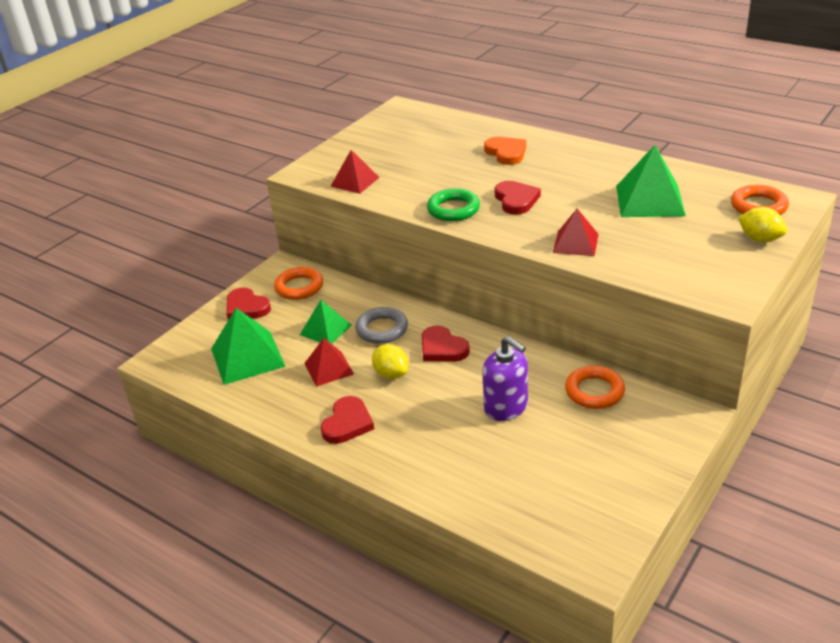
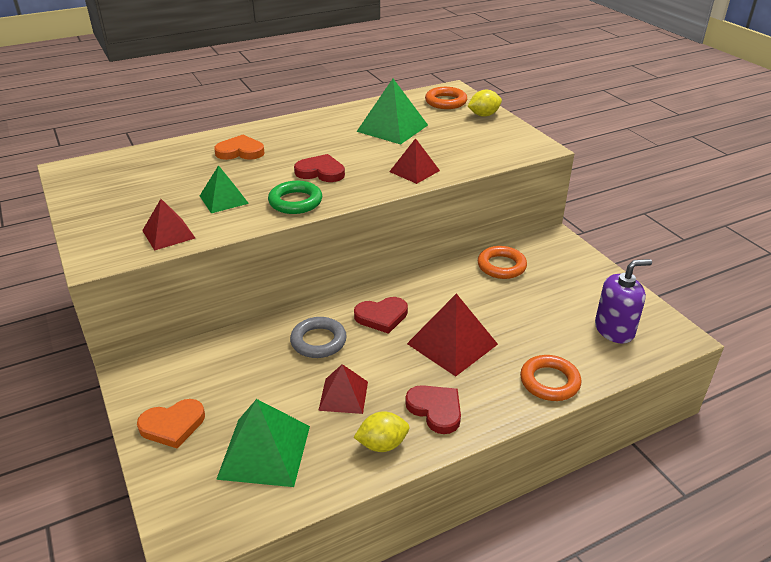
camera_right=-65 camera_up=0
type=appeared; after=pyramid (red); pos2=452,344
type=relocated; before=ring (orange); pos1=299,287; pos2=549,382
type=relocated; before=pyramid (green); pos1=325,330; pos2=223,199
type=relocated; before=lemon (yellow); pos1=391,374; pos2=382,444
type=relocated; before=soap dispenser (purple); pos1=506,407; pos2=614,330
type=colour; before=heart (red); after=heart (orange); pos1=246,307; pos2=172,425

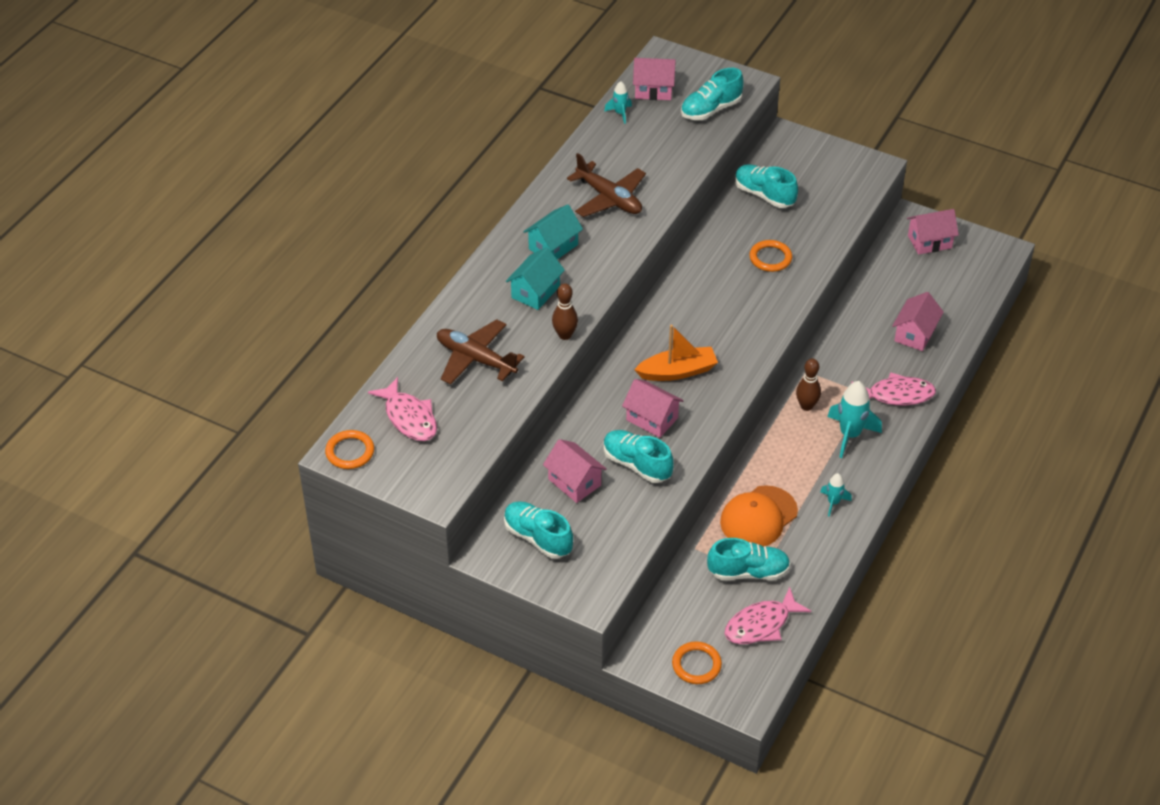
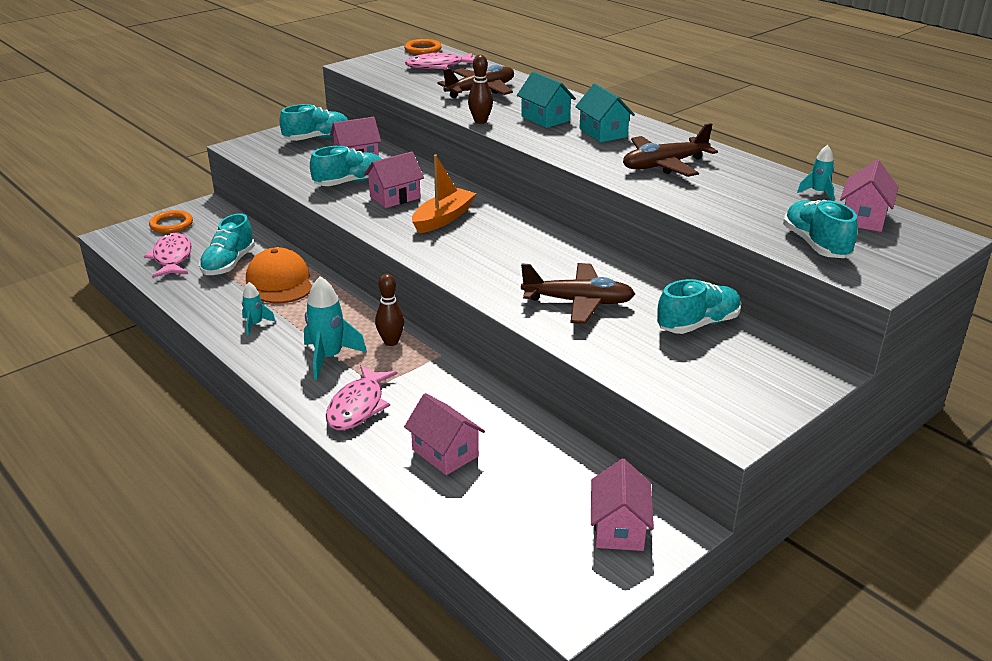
camera_right=110 camera_up=-15
type=exchanged; before=ring (orange); after=plane (brown); pos1=770,258; pos2=578,302
type=spun; before=boat (orange); pos1=677,371; pos2=443,218; turn=-150

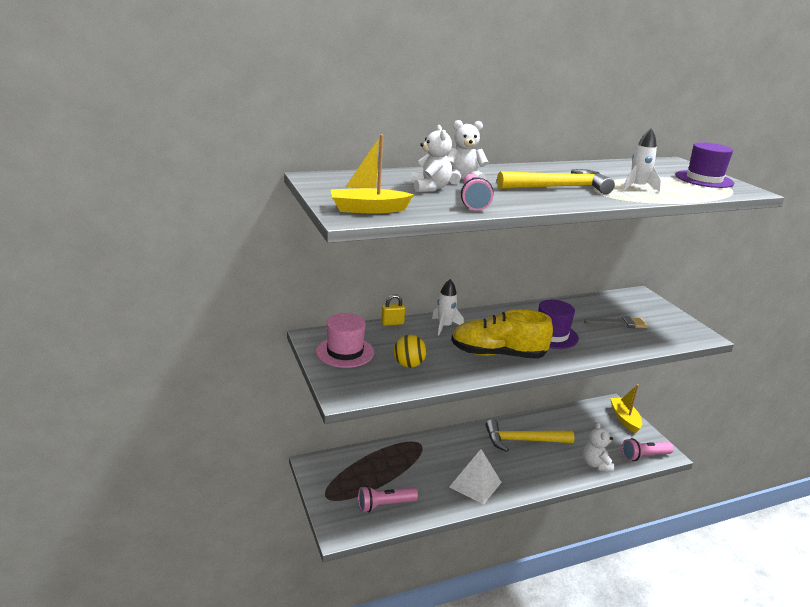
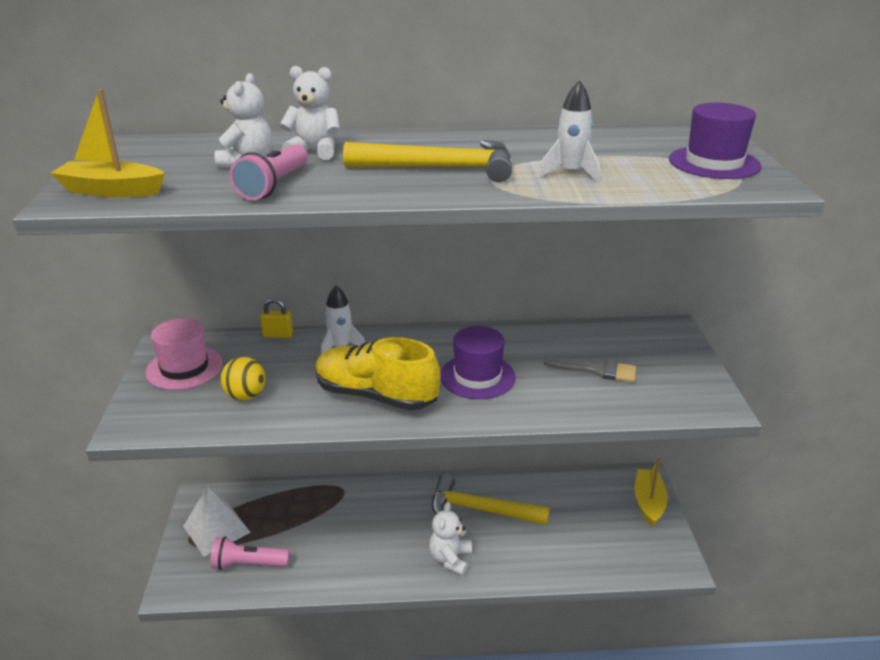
camera_right=20 camera_up=5
type=missing; before=flashlight (pink); pos1=644,456
type=relocated; before=pyramid (white); pos1=475,484; pos2=216,529
type=relocated; before=teddy bear (white); pos1=596,464; pos2=450,559

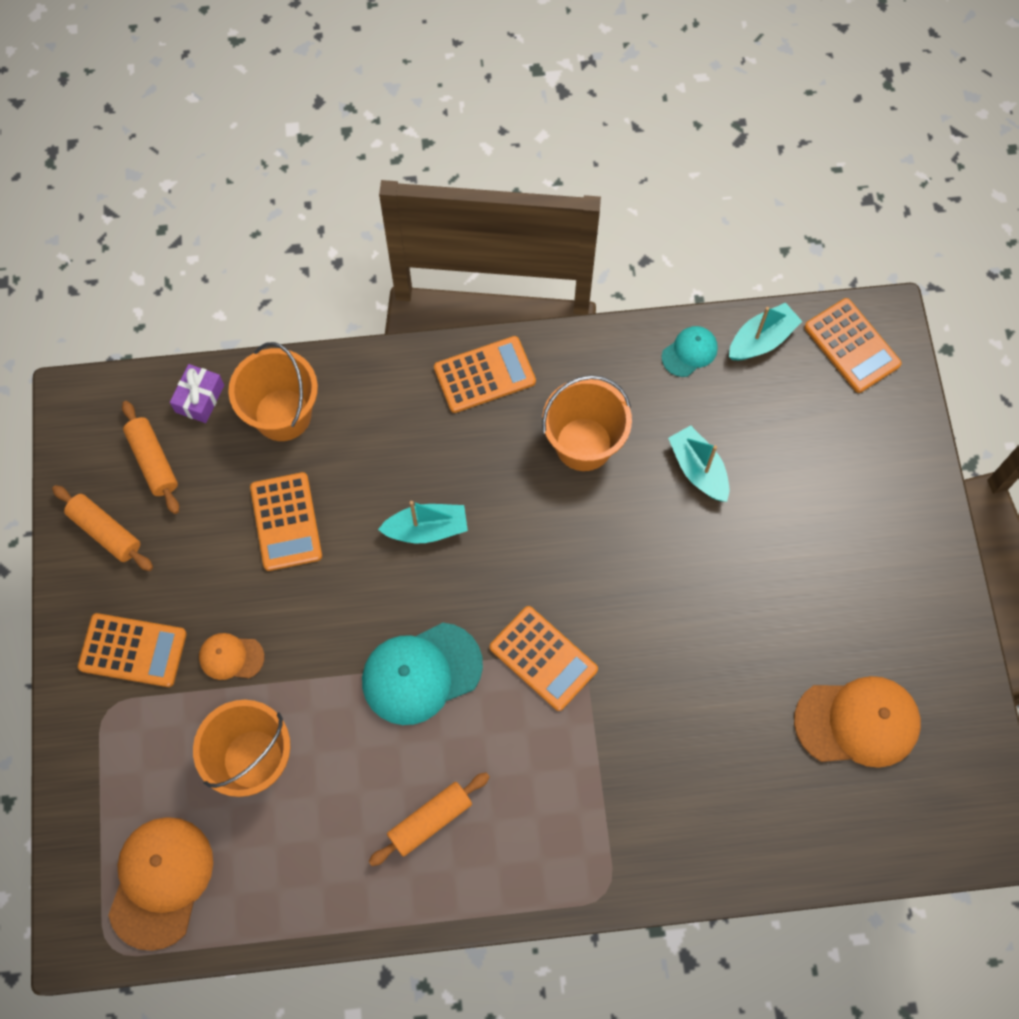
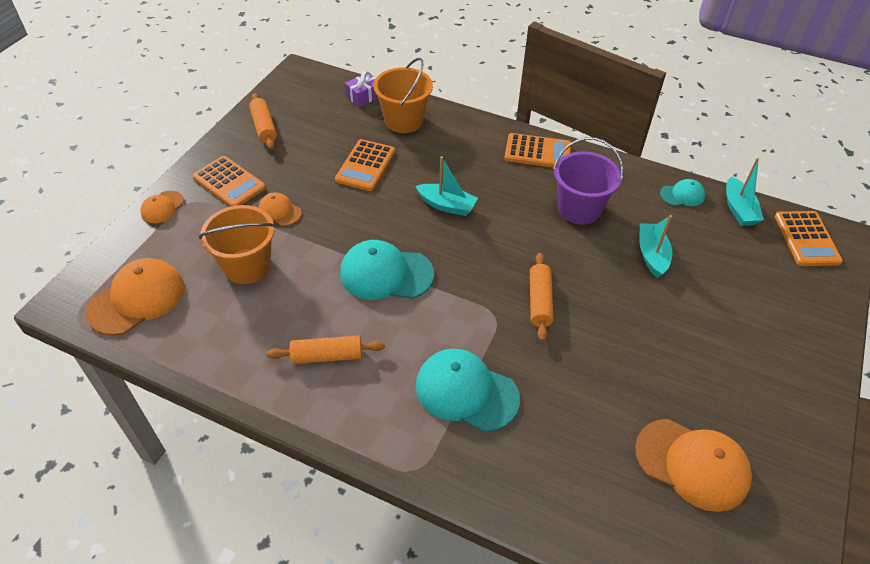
camera_right=30 camera_up=-20
type=missing; before=calculator (orange); pos1=543,658
type=appeared; after=cap (orange); pos2=162,207
type=appeared; after=cap (turquoise); pos2=466,392
type=relocated; before=rolling pin (orange); pos1=153,461; pos2=539,301
type=colour; before=bucket (orange); after=bucket (purple); pos1=583,444; pos2=579,209
type=spun; before=boat (turquoise); pos1=761,340; pos2=738,209; turn=90

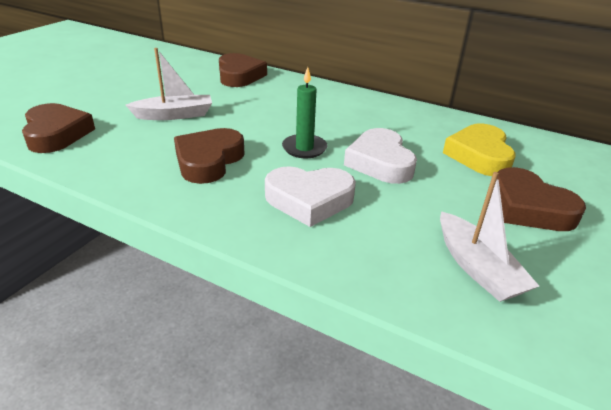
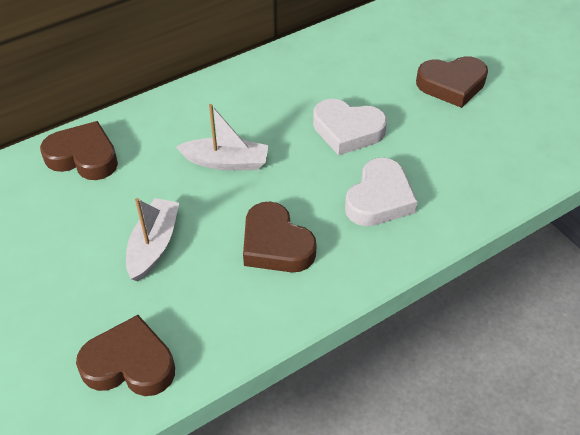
camera_right=-60 camera_up=15
type=missing; before=candle (green); pos1=304,148
type=missing; before=heart (yellow); pos1=479,155
type=relocated; before=boat (white); pos1=477,268; pos2=226,162

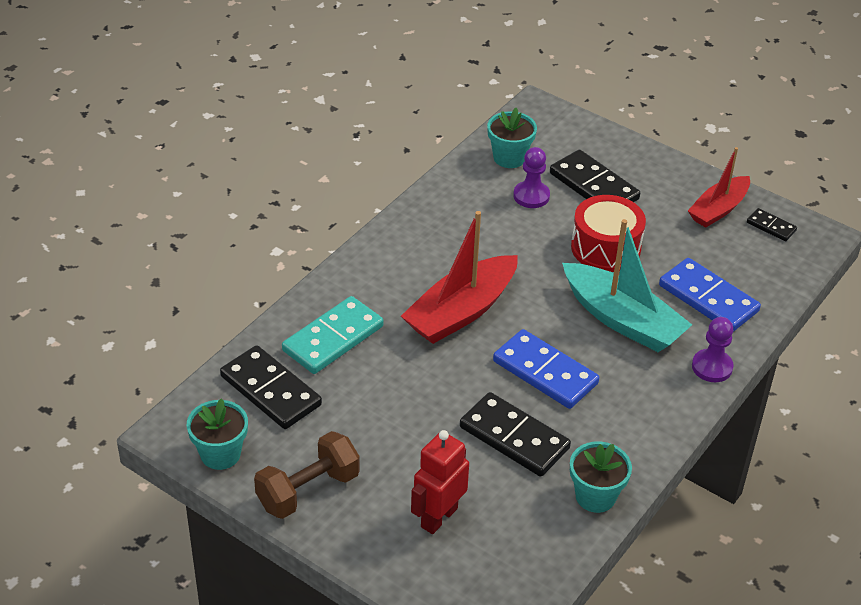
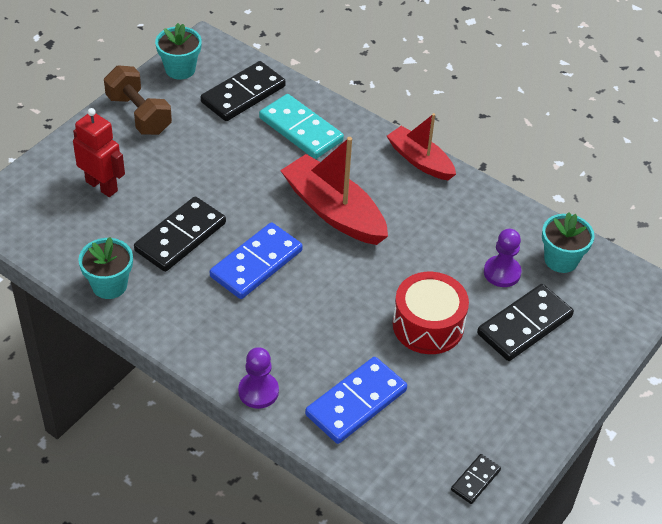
camera_right=90 camera_up=5
type=missing; before=boat (turquoise); pos1=622,320
type=relocated; before=boat (red); pos1=718,209; pos2=420,160

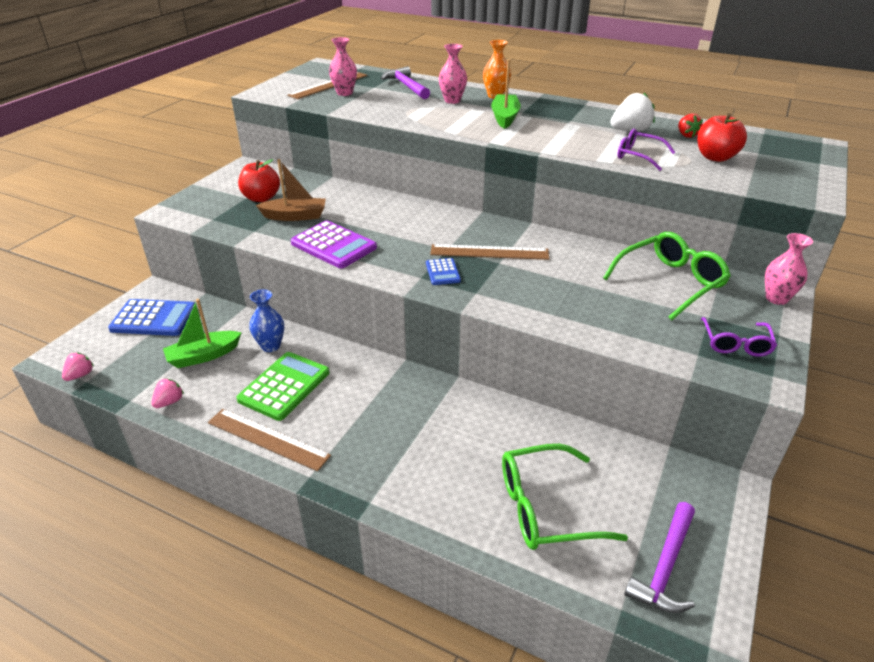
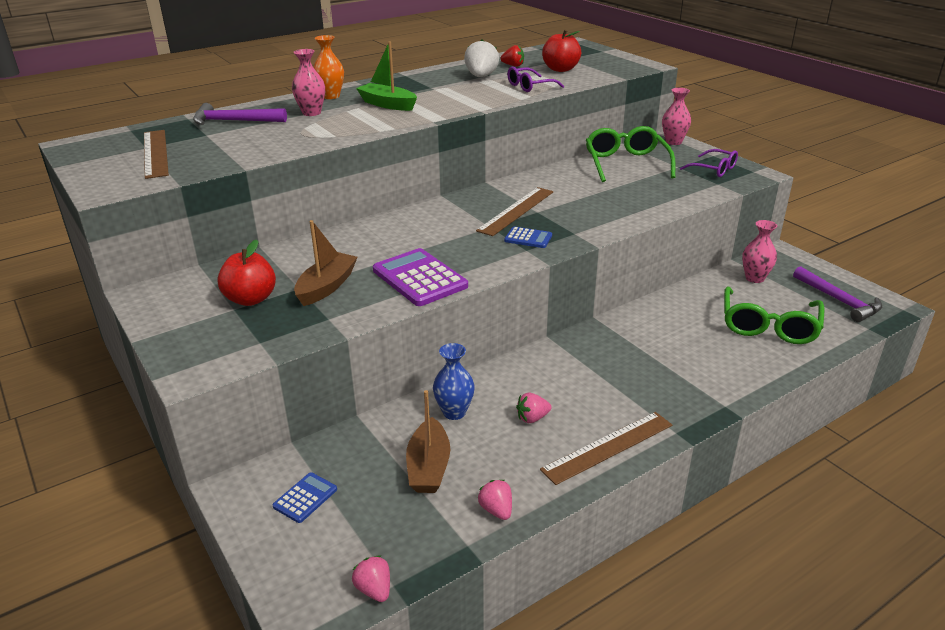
camera_right=-60 camera_up=-5
type=relocated; before=vase (pink); pos1=344,93; pos2=754,278
type=exchanged; before=calculator (green); after=strawberry (pink); pos1=284,386; pos2=532,418
type=colour; before=boat (green); after=boat (brown); pos1=203,356; pos2=429,467
type=spun; before=calculator (purple); pos1=333,245; pos2=419,278; turn=-105
type=size; before=calculator (blue); pos1=154,318; pos2=305,498; scale=0.53

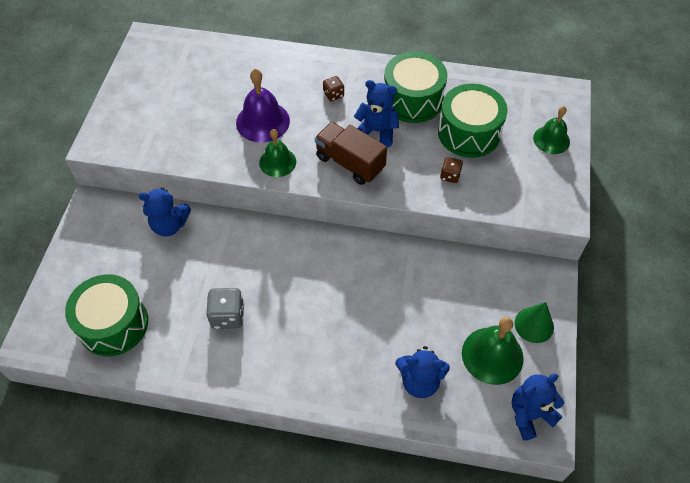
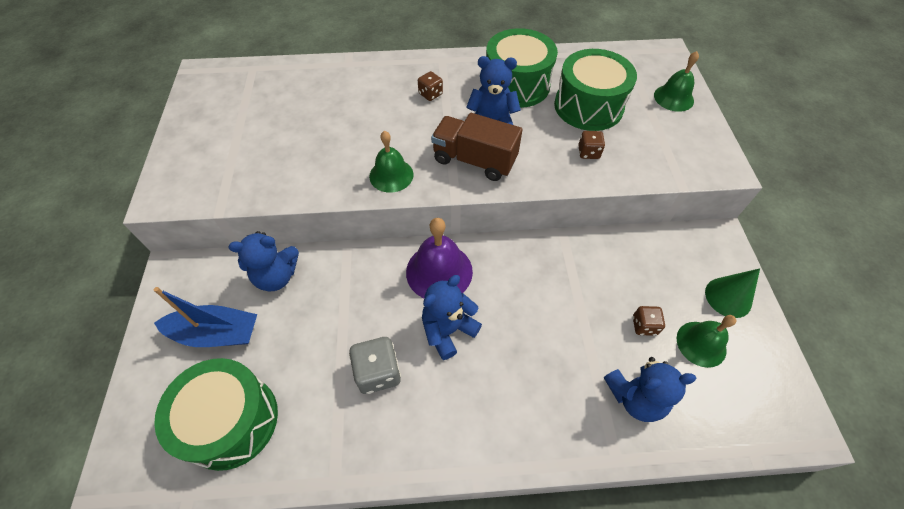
camera_right=-15 camera_up=0
type=appeared; after=boat (blue); pos2=216,333
type=appeared; after=dice (brown); pos2=644,325
type=relocated; before=bell (purple); pos1=263,121; pos2=439,271
type=relocated; before=teddy bear (blue); pos1=530,414; pos2=448,330
type=size; before=bell (green); pos1=492,355; pos2=701,344; scale=0.67

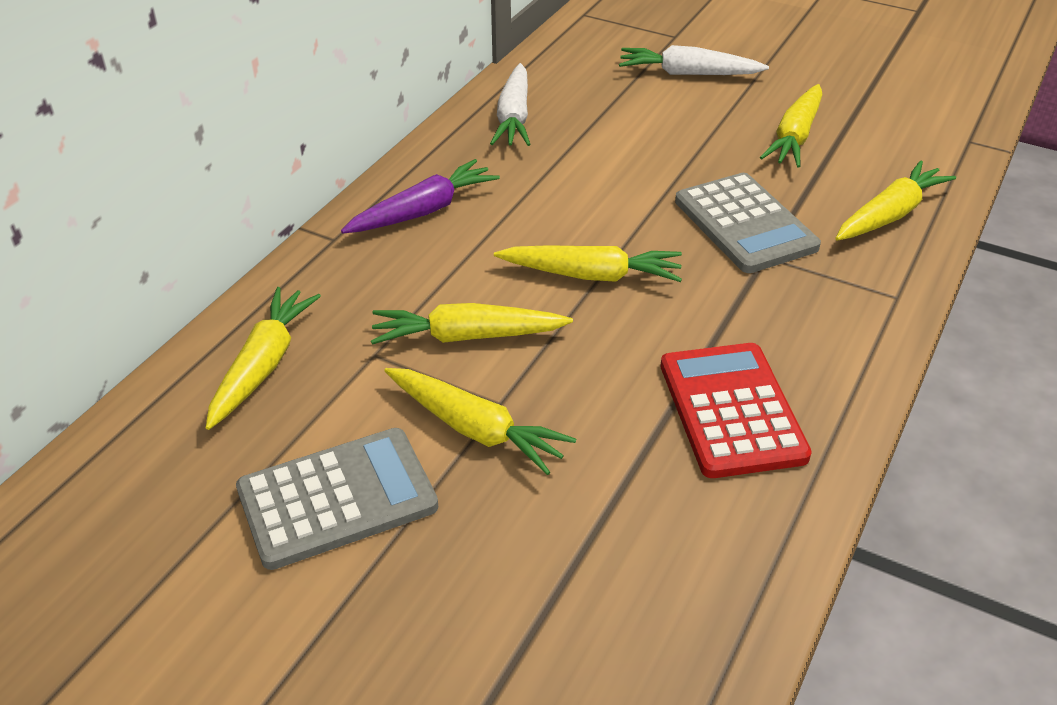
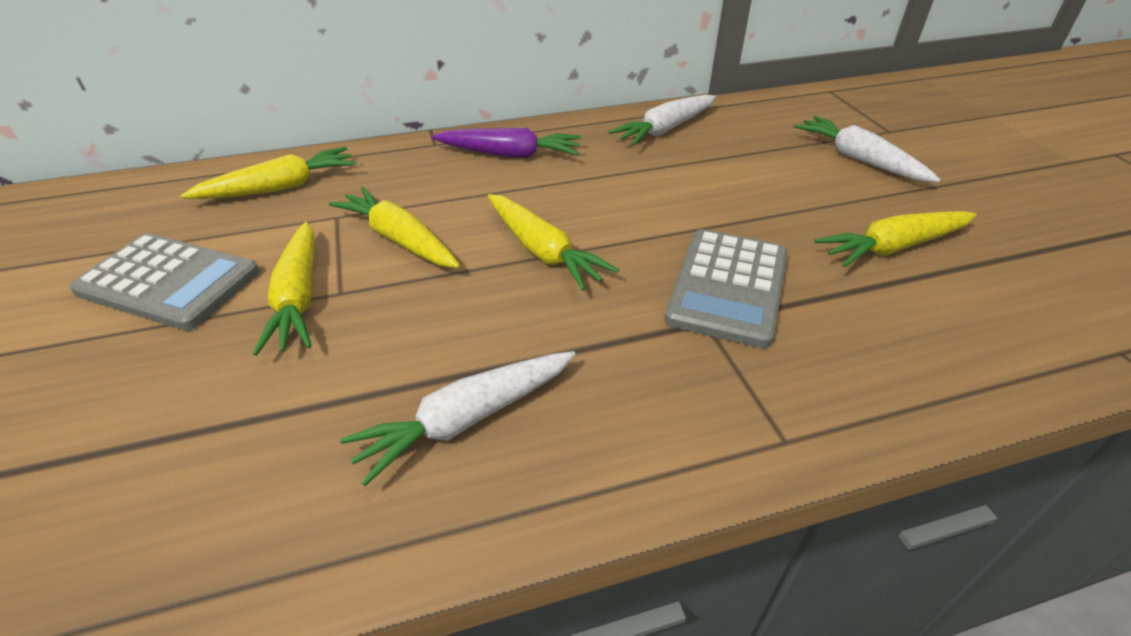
camera_right=45 camera_up=0
type=missing; before=carrot (yellow); pos1=889,214
type=exchanged; before=calculator (red); after=carrot (white); pos1=731,410; pos2=467,419

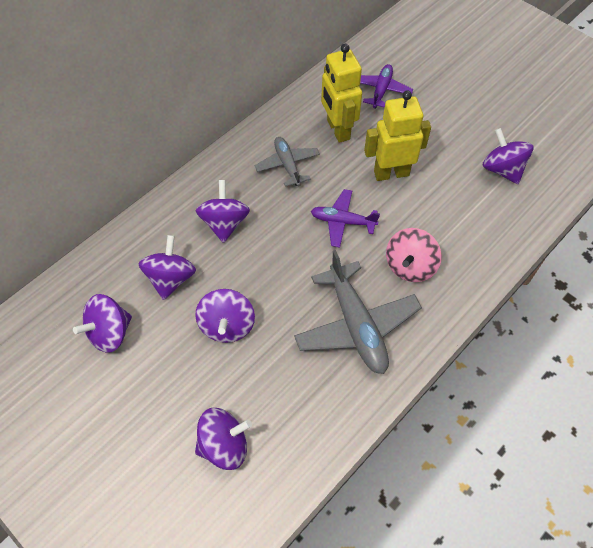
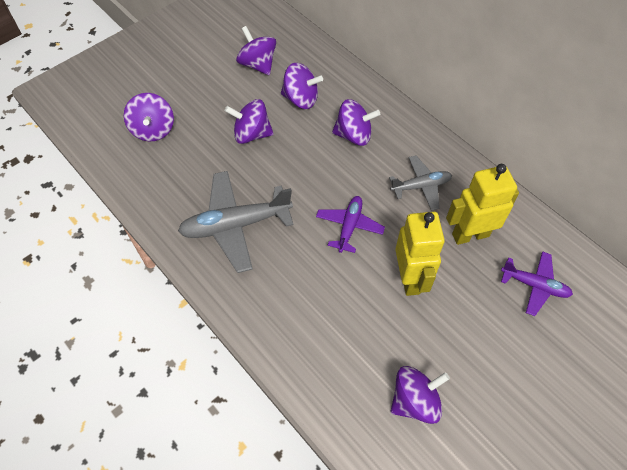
camera_right=95 camera_up=0
type=missing; before=spinning top (pink); pos1=410,266

